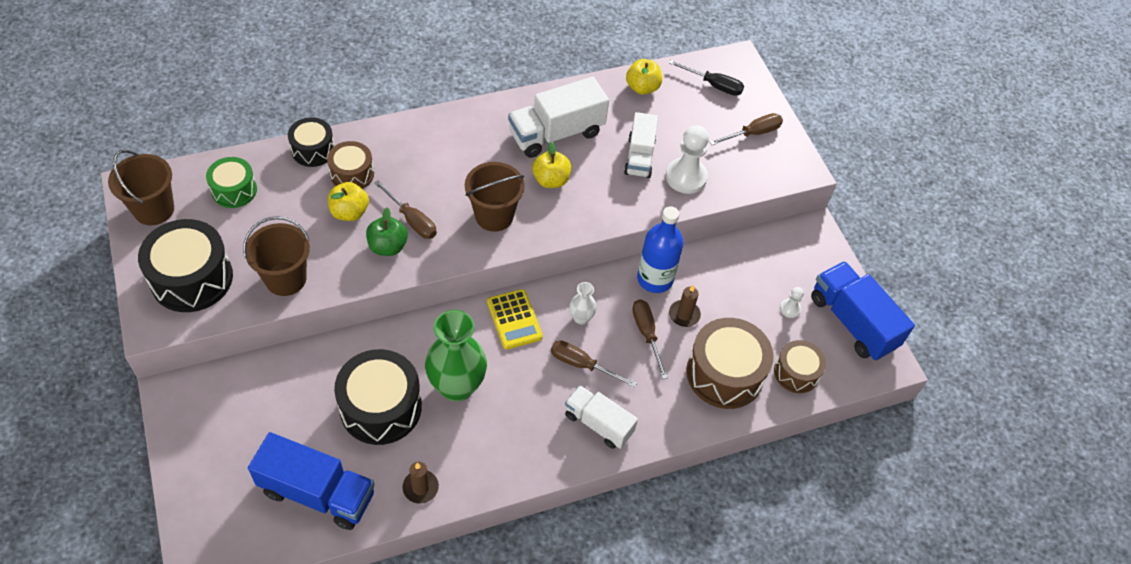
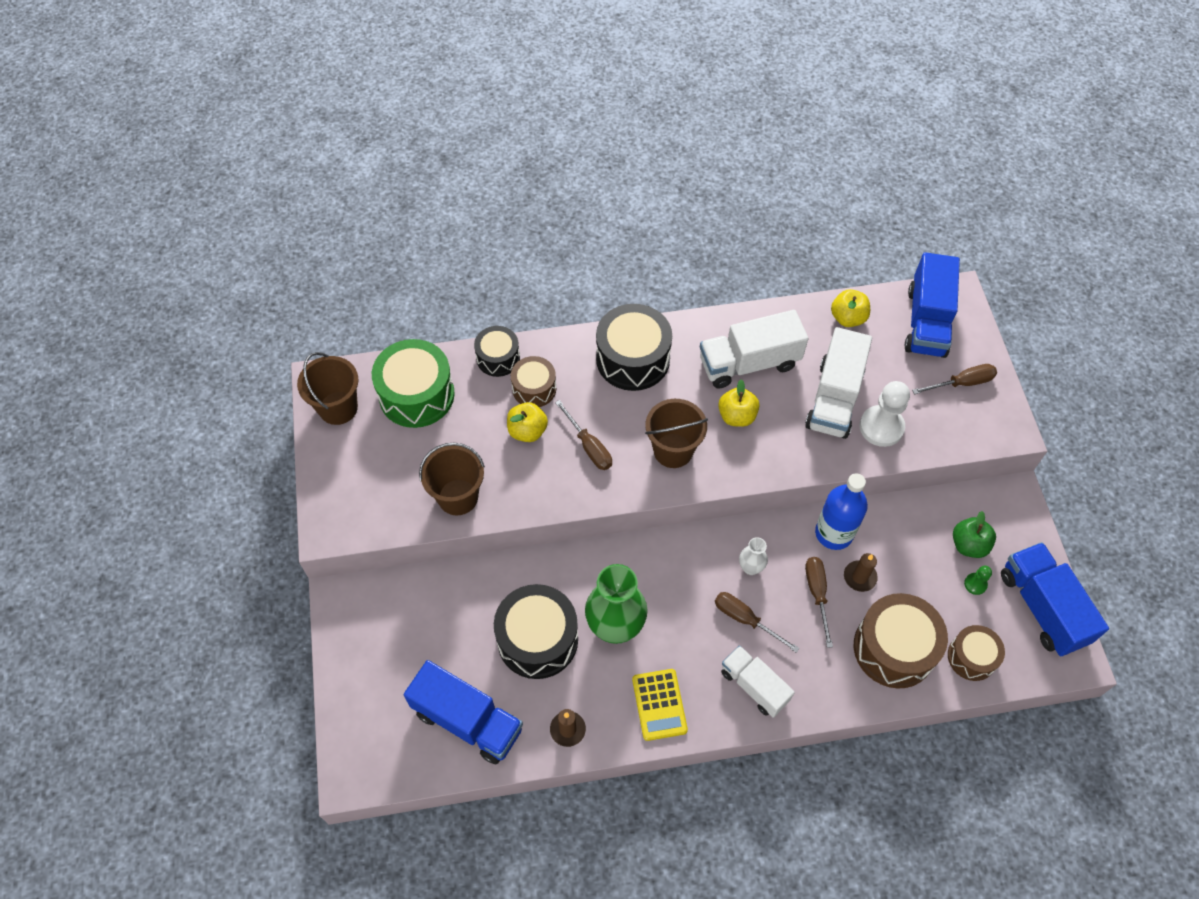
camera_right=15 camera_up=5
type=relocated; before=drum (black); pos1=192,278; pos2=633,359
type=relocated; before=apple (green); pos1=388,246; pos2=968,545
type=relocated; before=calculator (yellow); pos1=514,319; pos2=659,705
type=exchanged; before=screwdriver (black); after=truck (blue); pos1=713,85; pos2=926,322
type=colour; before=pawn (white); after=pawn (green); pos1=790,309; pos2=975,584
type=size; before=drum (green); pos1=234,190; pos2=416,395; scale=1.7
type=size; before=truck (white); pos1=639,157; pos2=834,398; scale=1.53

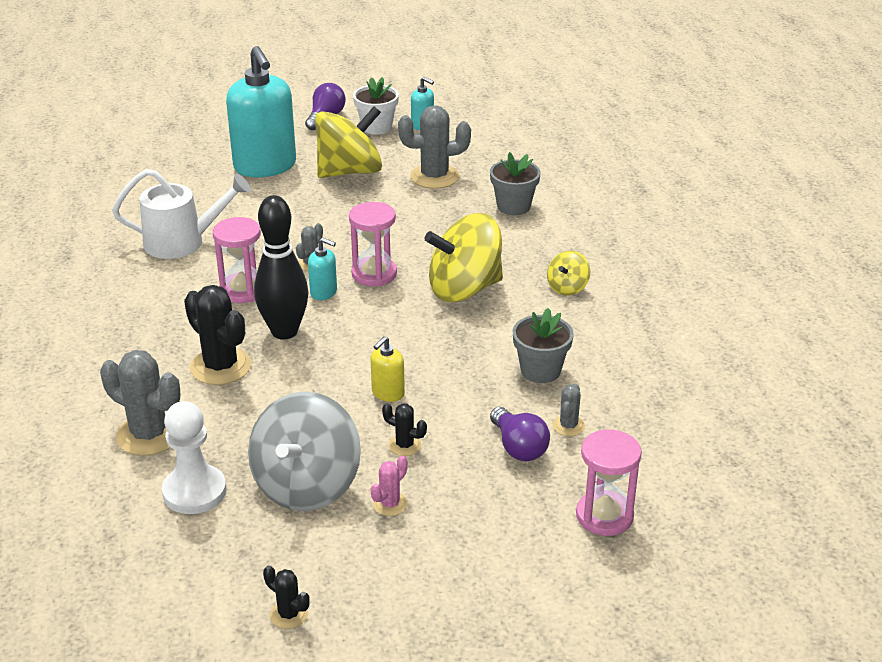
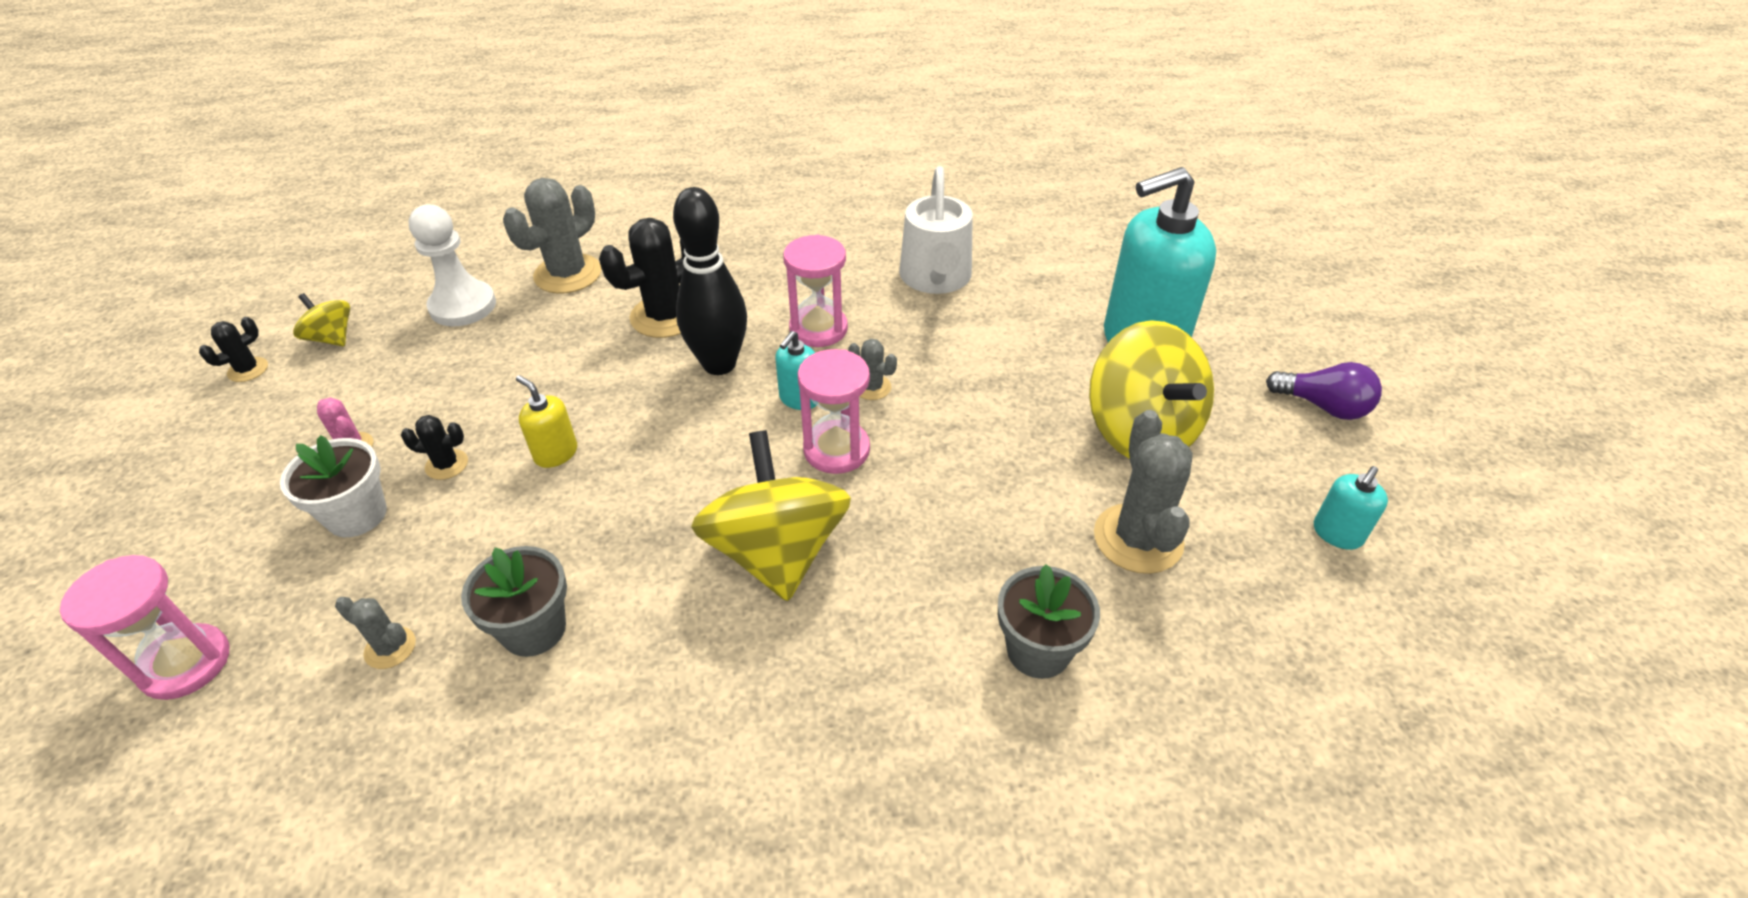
camera_right=95 camera_up=10
type=missing; before=spinning top (grey); pos1=307,485
type=missing; before=light bulb (purple); pos1=518,447
type=relocated; before=flower pot (white); pos1=376,127; pos2=357,515
type=relocated; before=spinning top (yellow); pos1=567,288; pos2=332,338
type=spun; before=cactus (black); pos1=405,445; pos2=447,465; turn=60

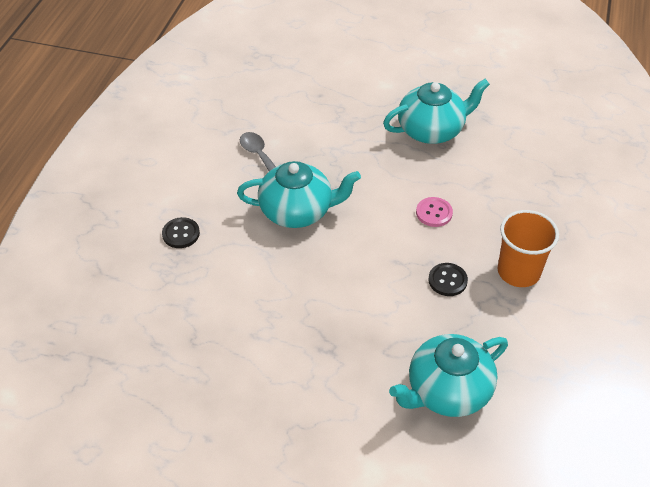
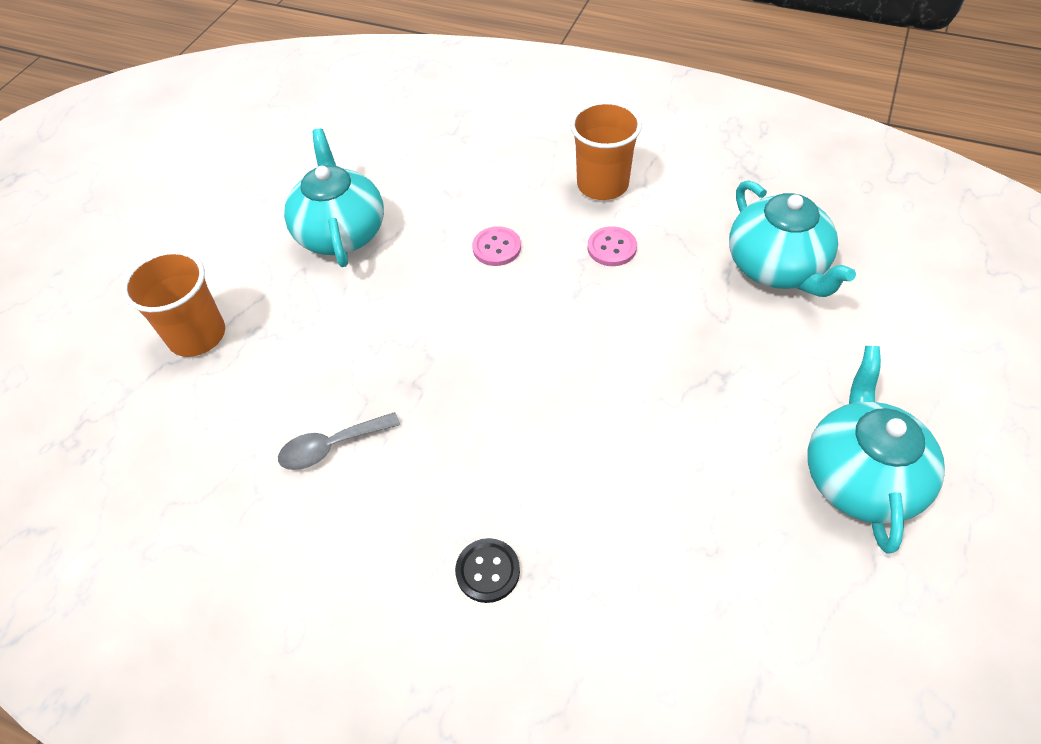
camera_right=-80 camera_up=5
type=appeared; after=cup (orange); pos2=197,335
type=relocated; before=teapot (turquoise); pos1=297,211; pos2=860,477
type=colour; before=button (black); after=button (pink); pos1=447,280; pos2=612,248

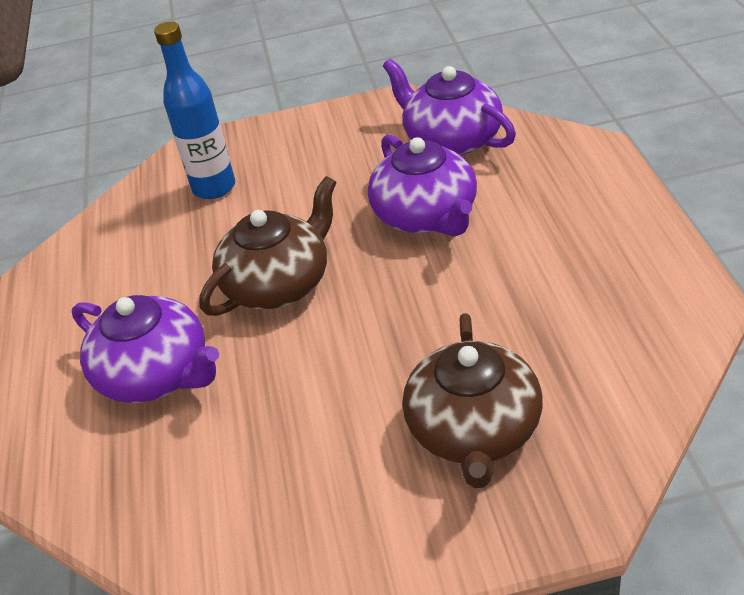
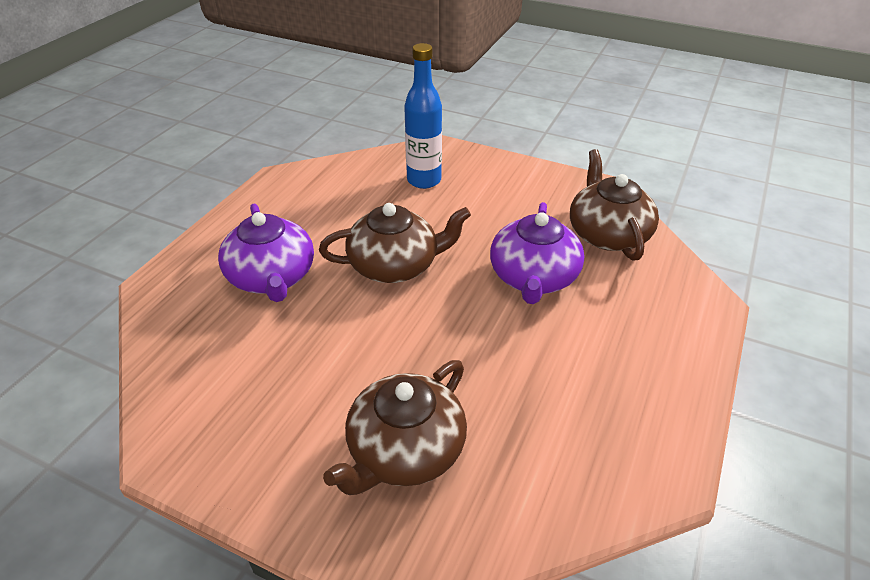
camera_right=30 camera_up=0
type=colour; before=teapot (purple); after=teapot (brown); pos1=451,139; pos2=607,234

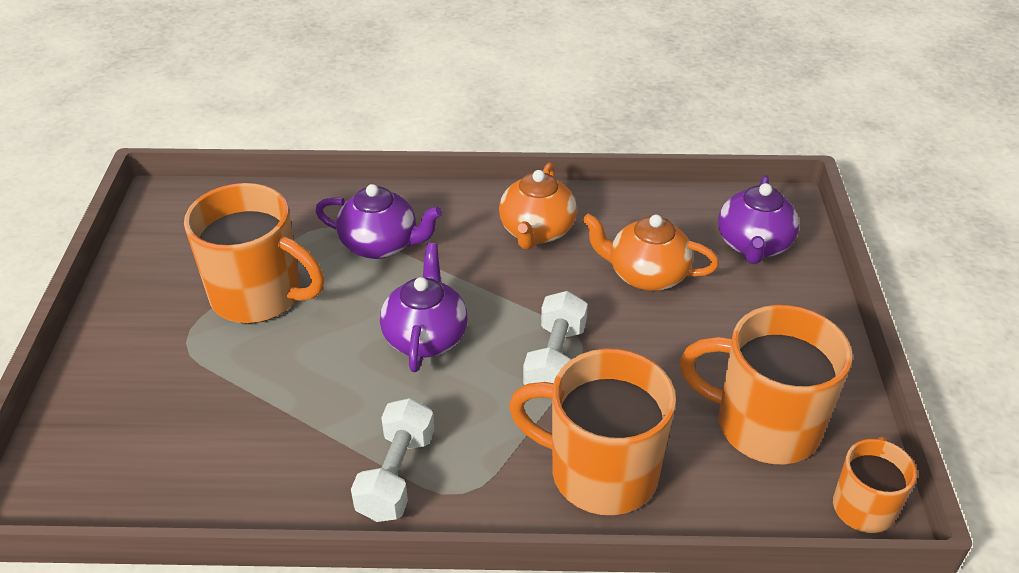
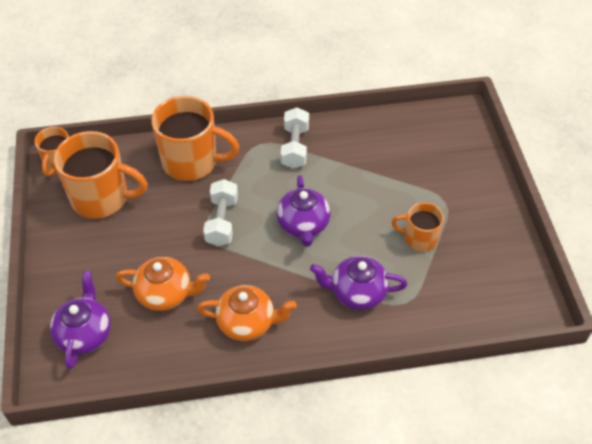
camera_right=170 camera_up=10
type=spun; before=teapot (orange); pos1=536,231; pos2=247,323; turn=90
type=size; before=mug (orange); pos1=259,296; pos2=419,239; scale=0.56

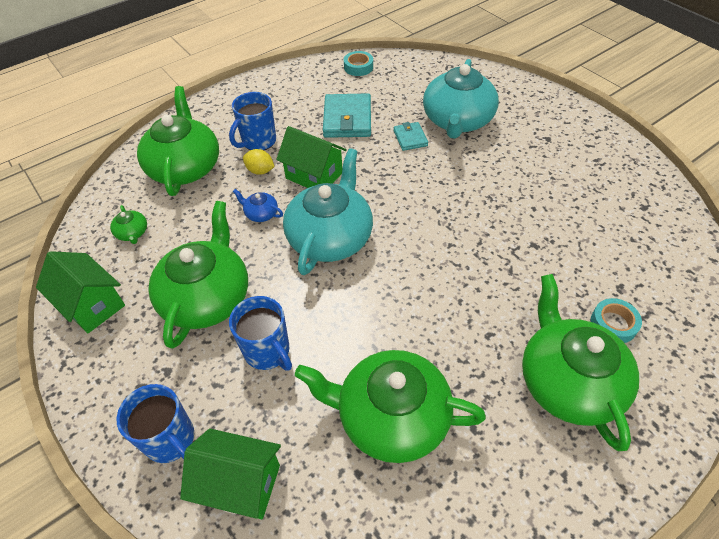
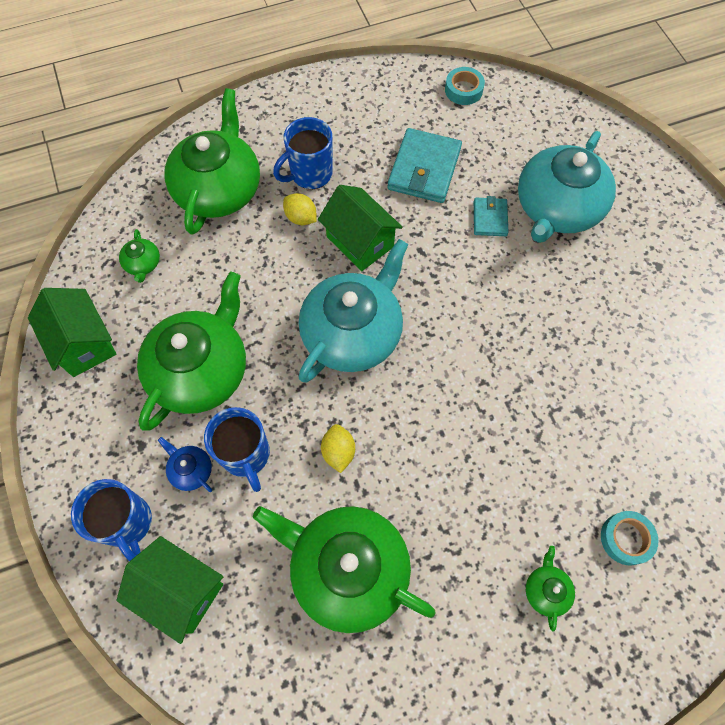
camera_right=15 camera_up=15
type=appeared; after=lemon (yellow); pos2=338,452
type=relocated; before=teapot (blue); pos1=261,214; pos2=191,470
type=size; before=teapot (green); pos1=568,382; pos2=546,590; scale=0.41

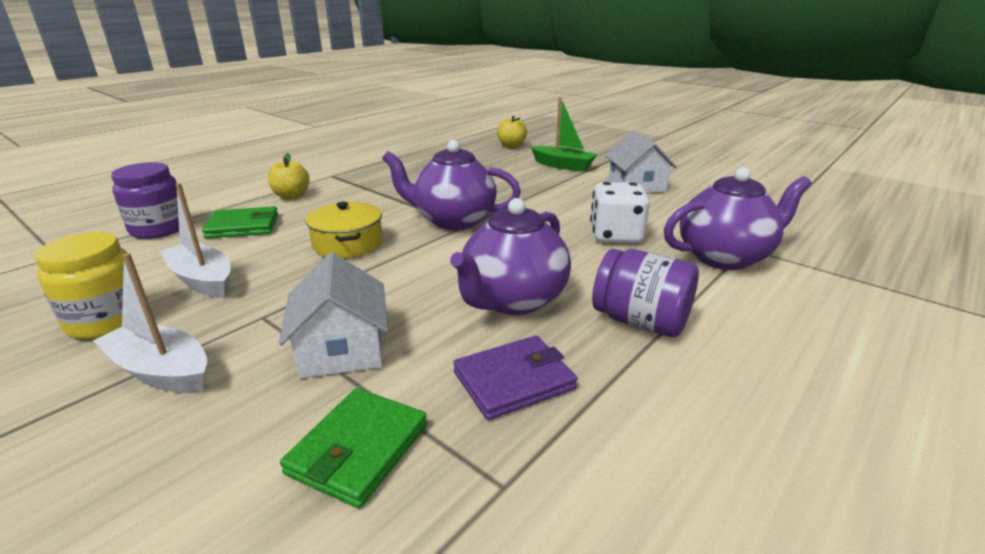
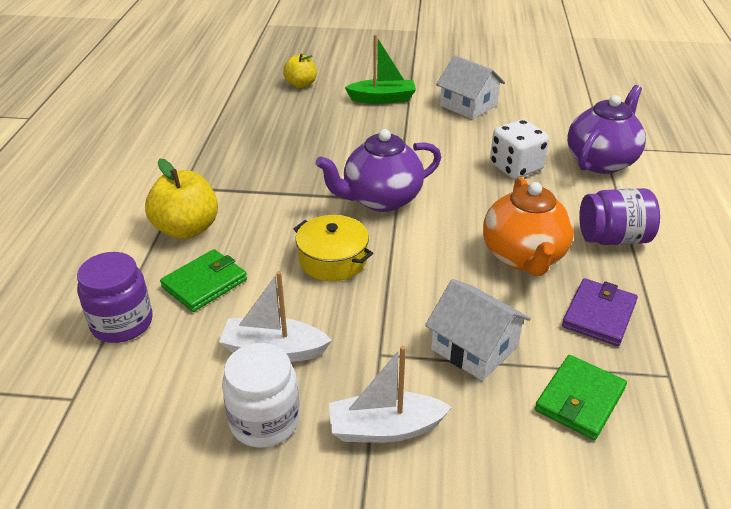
camera_right=-35 camera_up=10
type=colour; before=jar (yellow); after=jar (white); pos1=108,321; pos2=264,421
type=colour; before=teapot (purple); after=teapot (orange); pos1=512,300; pos2=524,257
type=spun; before=wallet (green); pos1=358,449; pos2=580,399; turn=45
type=size; before=apple (yellow); pos1=291,196; pos2=187,229; scale=1.56

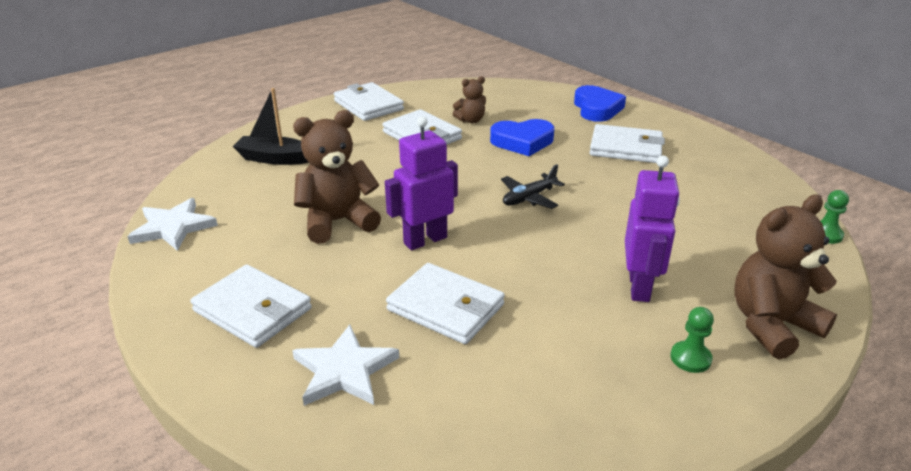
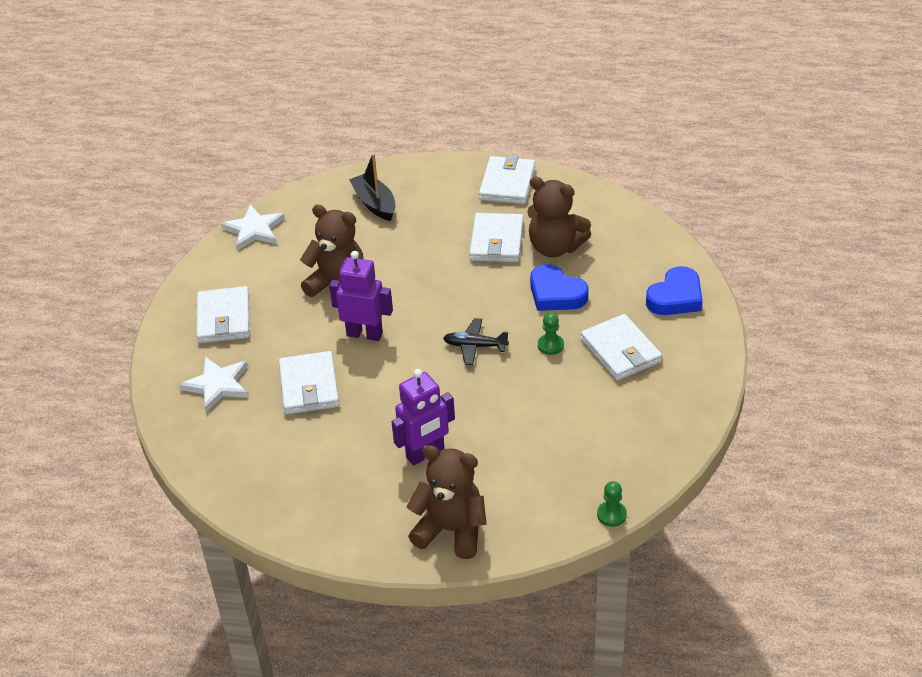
camera_right=50 camera_up=10
type=relocated; before=pawn (green); pos1=690,358; pos2=550,345
type=size; before=teddy bear (brown); pos1=471,120; pos2=555,247; scale=1.88

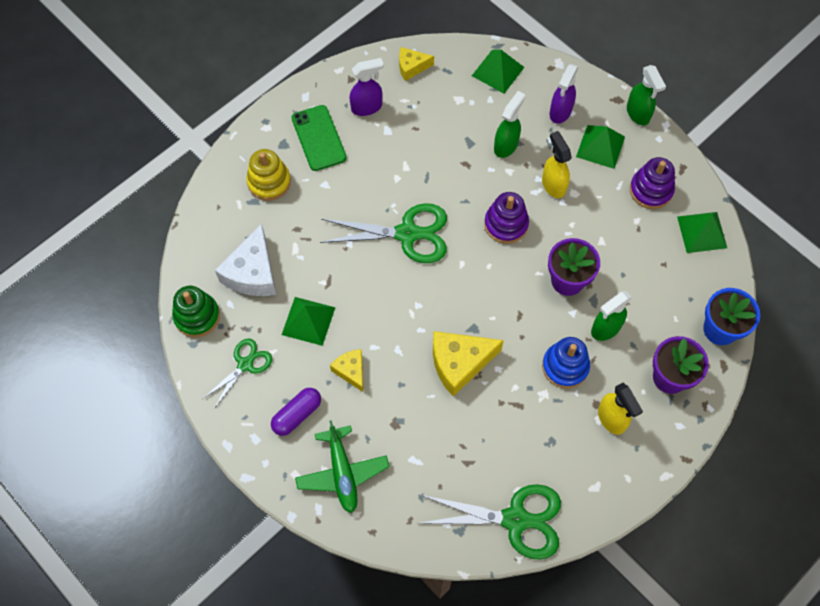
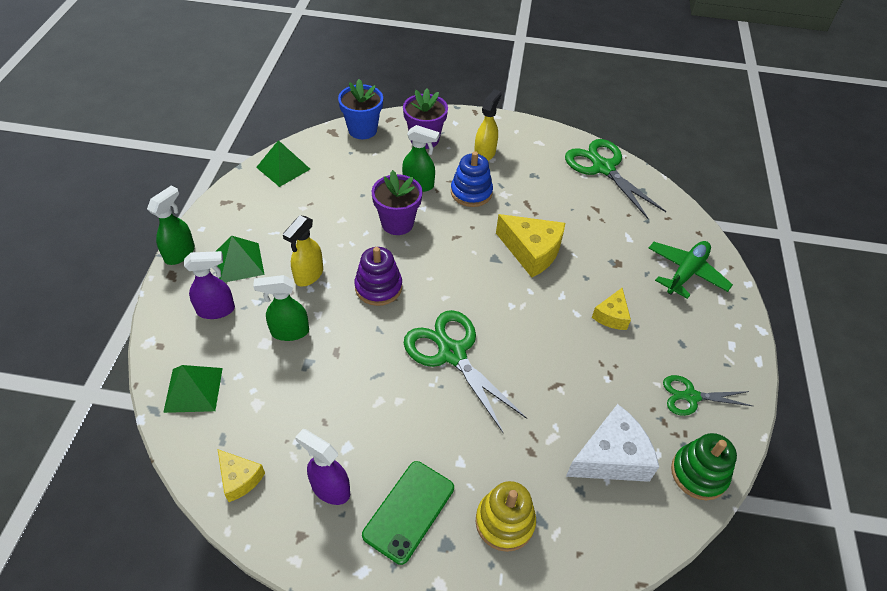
camera_right=-130 camera_up=-15
type=missing; before=capsule (purple); pos1=297,414
type=missing; before=pyramid (green); pos1=308,321
type=missing; before=stacking toy (purple); pos1=651,190

